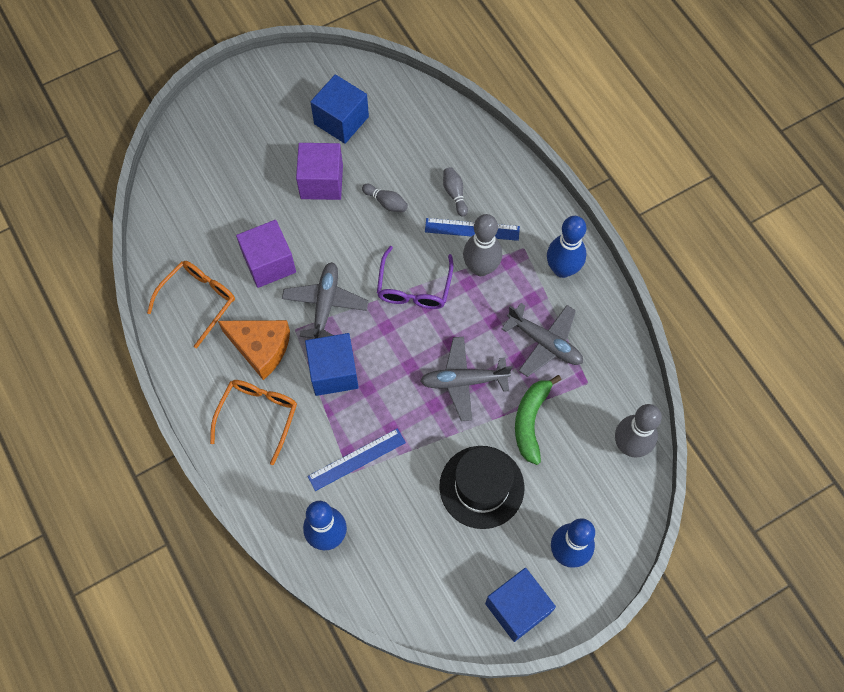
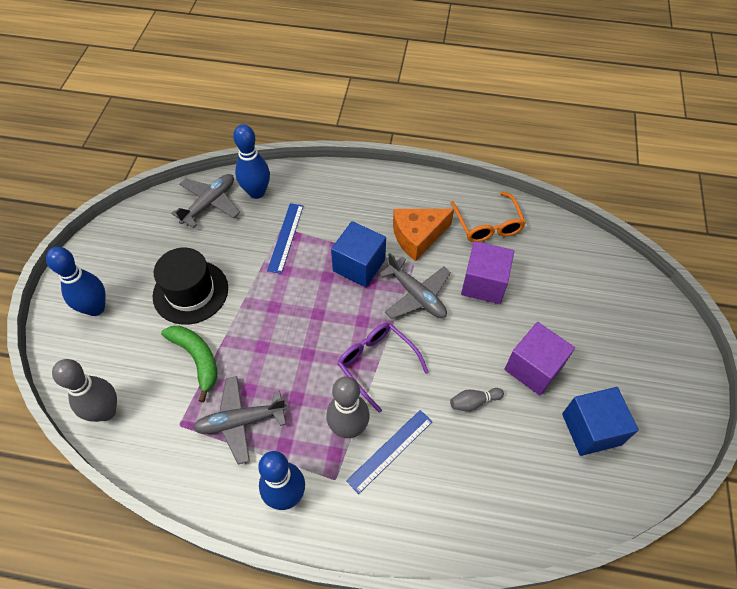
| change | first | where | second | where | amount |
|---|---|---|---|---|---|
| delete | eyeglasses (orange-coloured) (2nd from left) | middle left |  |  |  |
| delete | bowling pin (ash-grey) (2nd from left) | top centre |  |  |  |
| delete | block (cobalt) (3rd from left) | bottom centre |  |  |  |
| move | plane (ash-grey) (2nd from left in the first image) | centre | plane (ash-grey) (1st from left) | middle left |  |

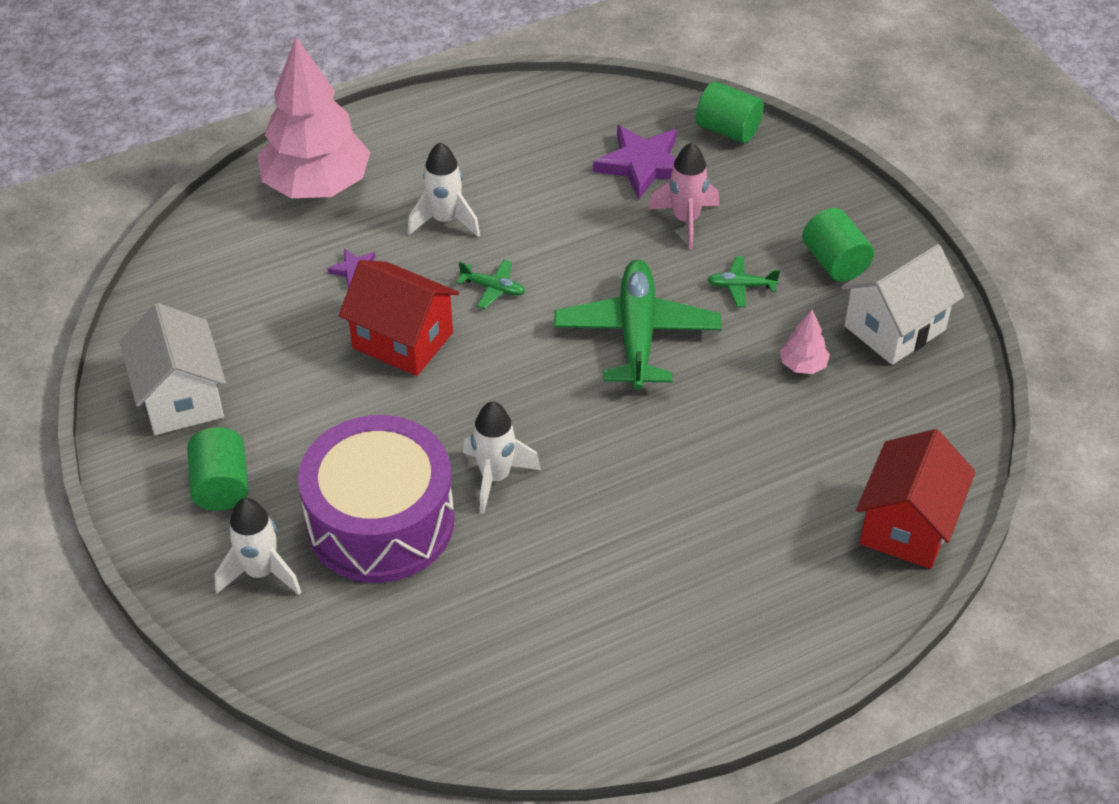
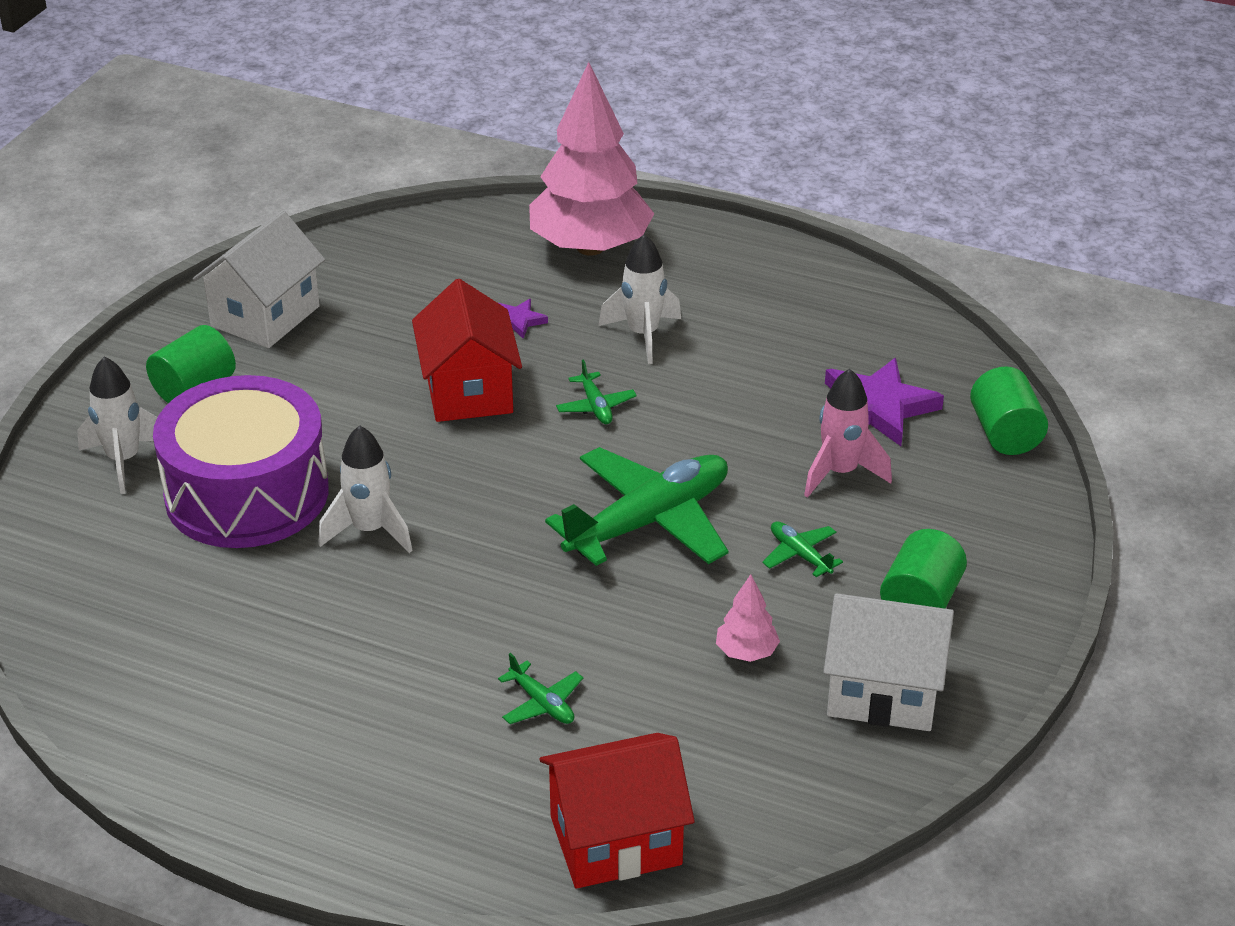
| change | first | where | second | where | amount |
|---|---|---|---|---|---|
| insert |  |  | plane (emerald) (1st from left) | bottom centre |  |

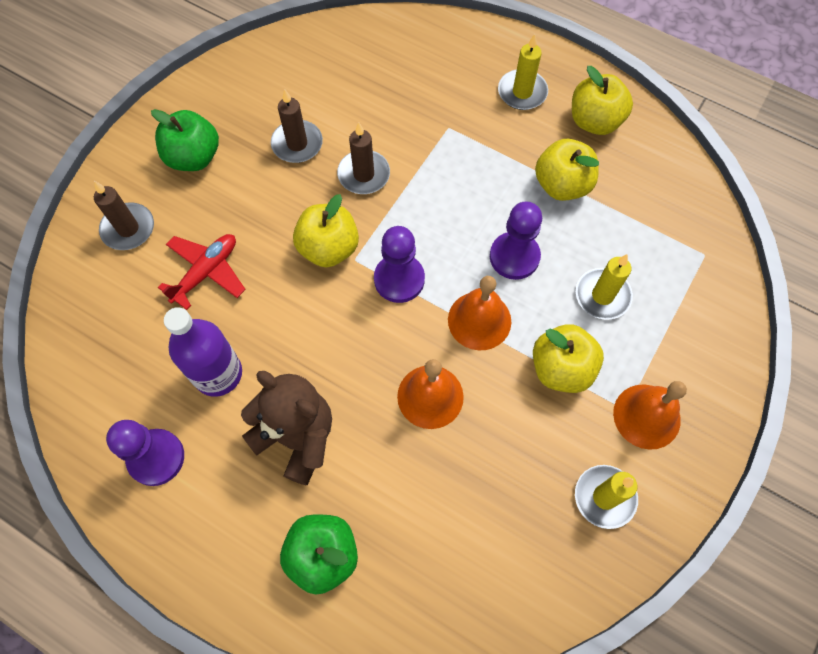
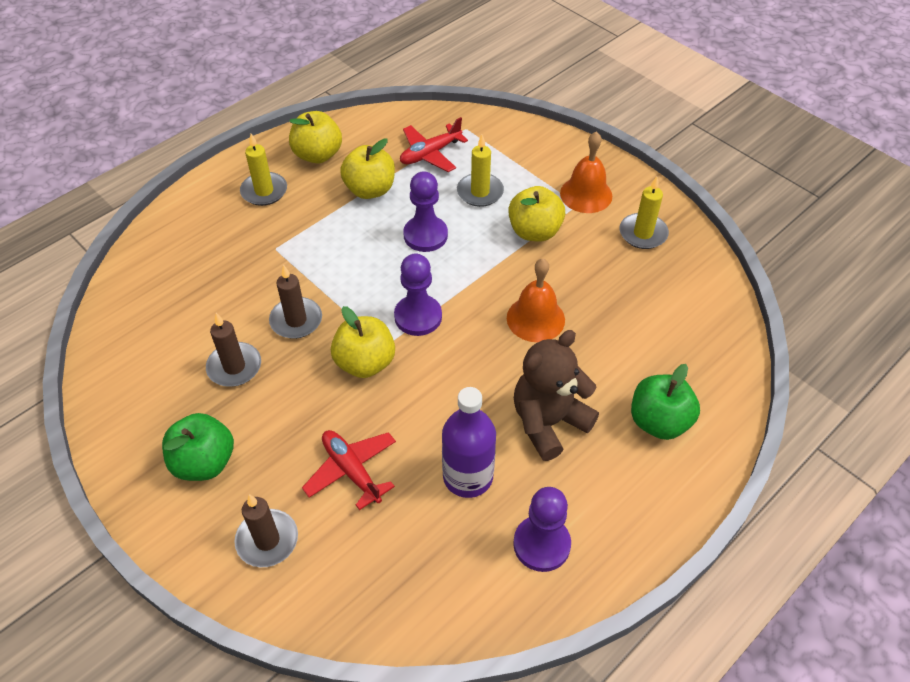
| change | first | where | second | where | amount |
|---|---|---|---|---|---|
| delete | hand bell (orange-coloured) (2nd from left) | centre |  |  |  |
| insert |  |  | plane (red) (2nd from left) | top centre |  |

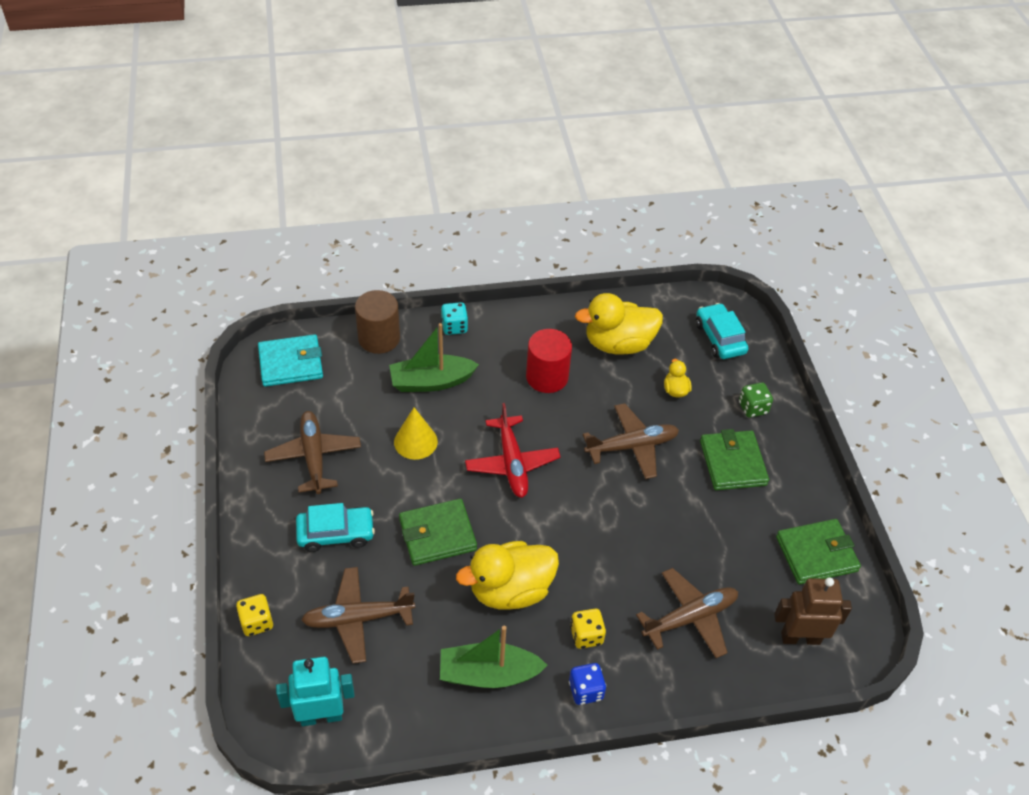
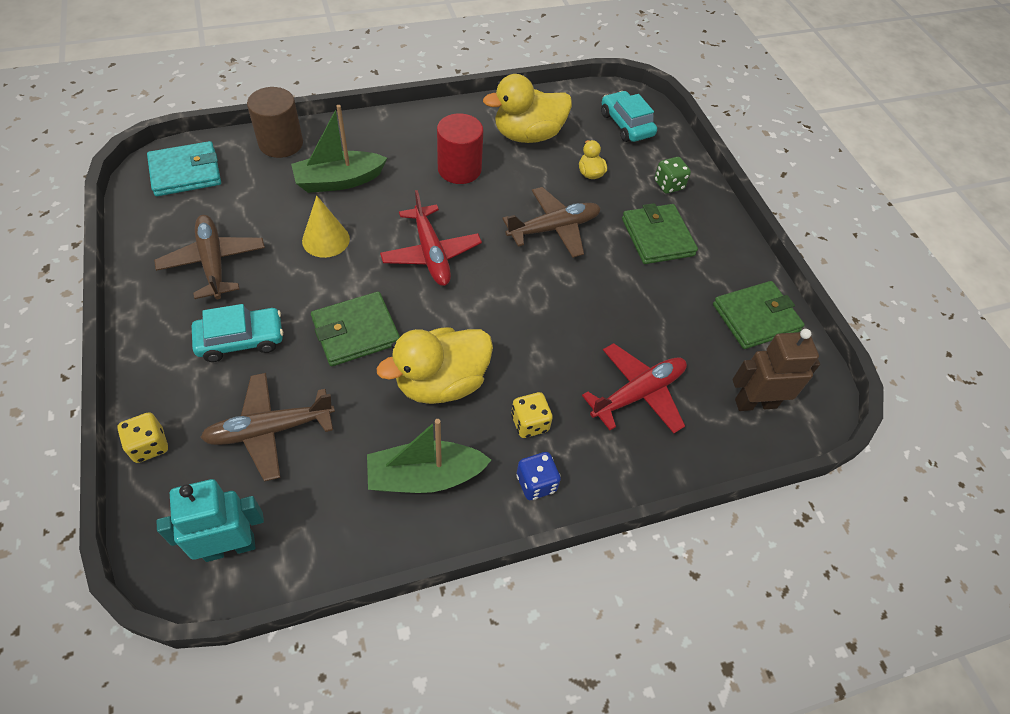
| change | first | where | second | where | amount |
|---|---|---|---|---|---|
| delete | die (aqua) | centre |  |  |  |
| recolor | plane (russet) (4th from left) | bottom right | plane (red) (2nd from left) | centre |  |

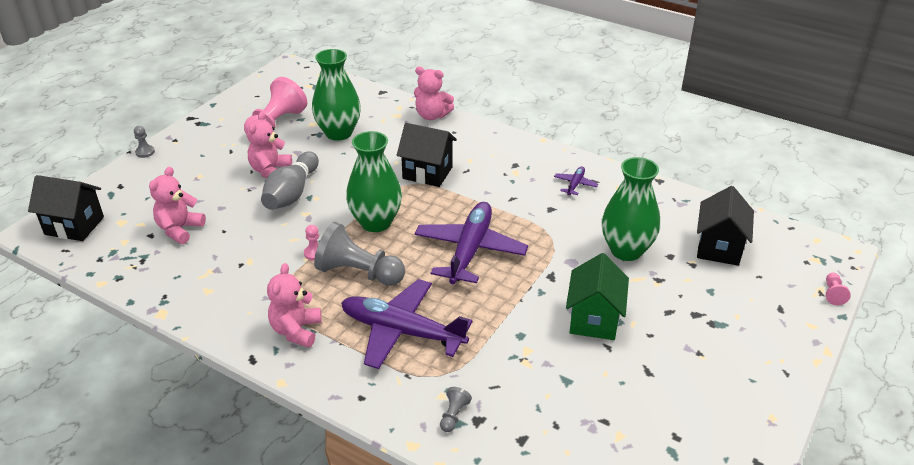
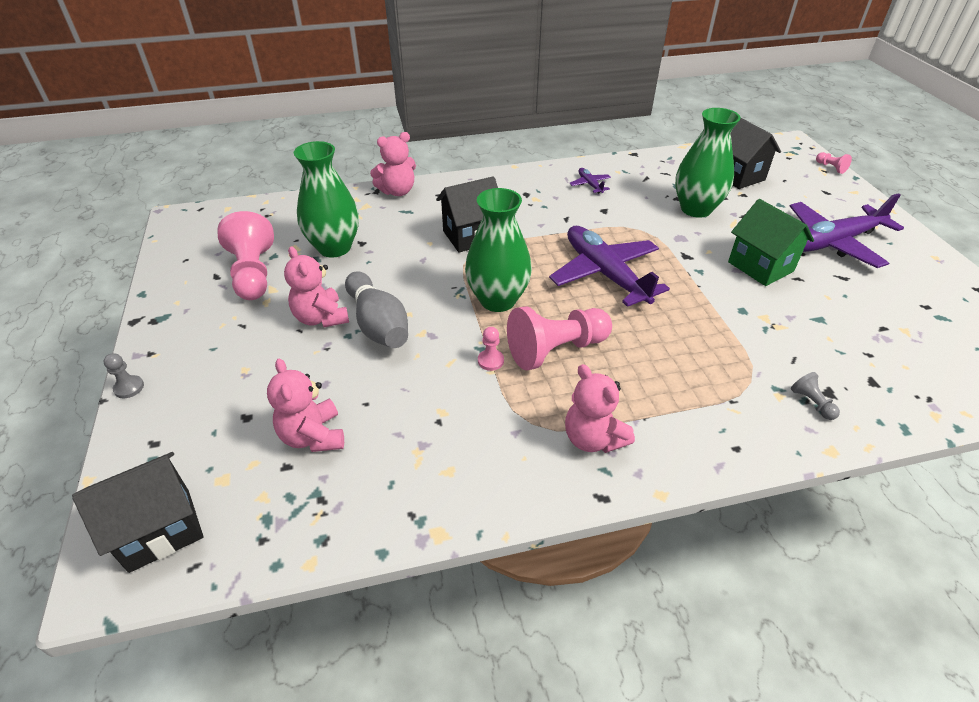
| change | first | where | second | where | amount |
|---|---|---|---|---|---|
| move | plane (purple) (1st from left in the first image) | bottom centre | plane (purple) (3rd from left) | top right |  |
| recolor | chess pawn (ash-grey) (2nd from left) | centre | chess pawn (rose-pink) (3rd from left) | centre |  |

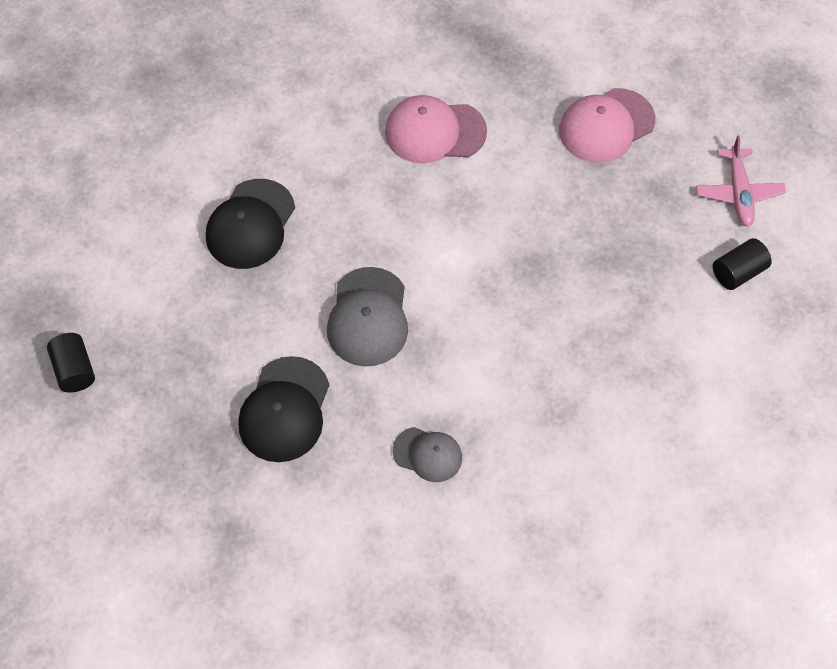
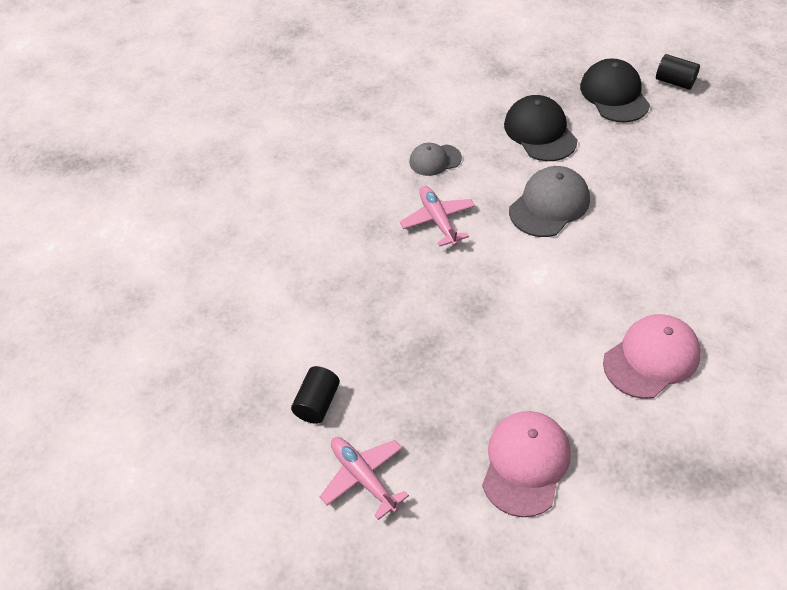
| change | first | where | second | where | amount |
|---|---|---|---|---|---|
| insert |  |  | plane (rose-pink) (2nd from left) | centre |  |
| move | cap (black) (1st from left in the first image) | middle left | cap (black) (2nd from left) | top right |  |
| rotate | cap (ash-grey) (1st from left in the first image) | centre | cap (ash-grey) (2nd from left) | middle right | 75 degrees clockwise |

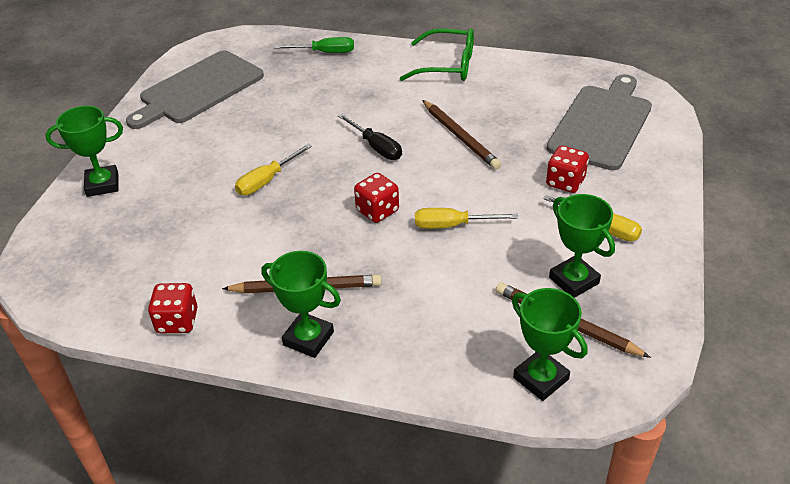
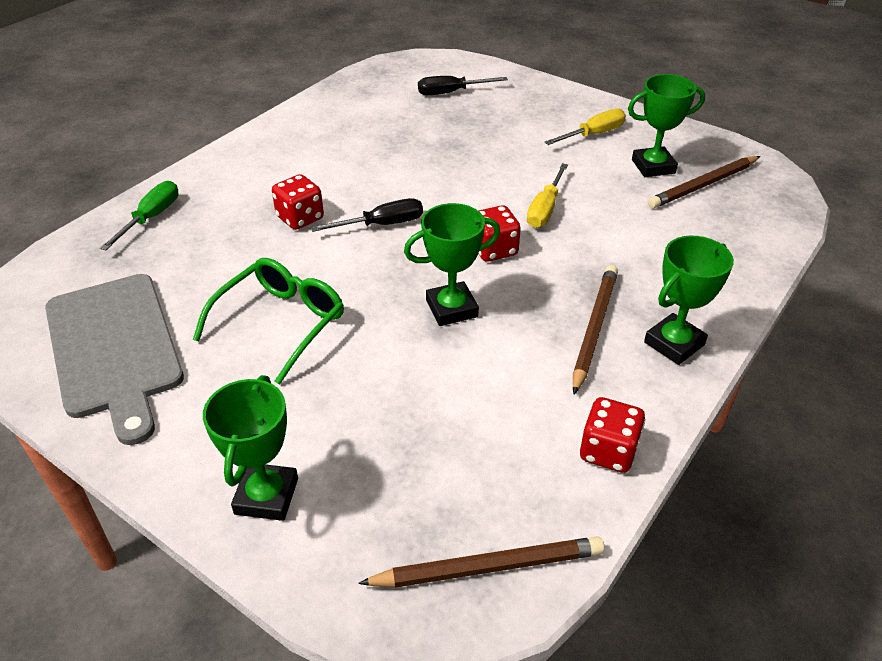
| change | first | where | second | where | amount |
|---|---|---|---|---|---|
| delete | flat screwdriver (golden) (1st from left) | centre |  |  |  |
| move | eyeglasses (emerald) | top centre |  | middle left |  |
| move | lead pencil (russet) (2nd from left in the first image) | top centre | lead pencil (russet) (1st from left) | bottom centre |  |
| move | prize cup (emerald) (3rd from left in the first image) | bottom right | prize cup (emerald) (2nd from left) | centre |  |
| move | die (red) (3rd from left in the first image) | middle right | die (red) (1st from left) | top centre |  |
| replace | cutting board (ash-grey) (2nd from left) | top right | flat screwdriver (black) (2nd from left) | top centre |  |

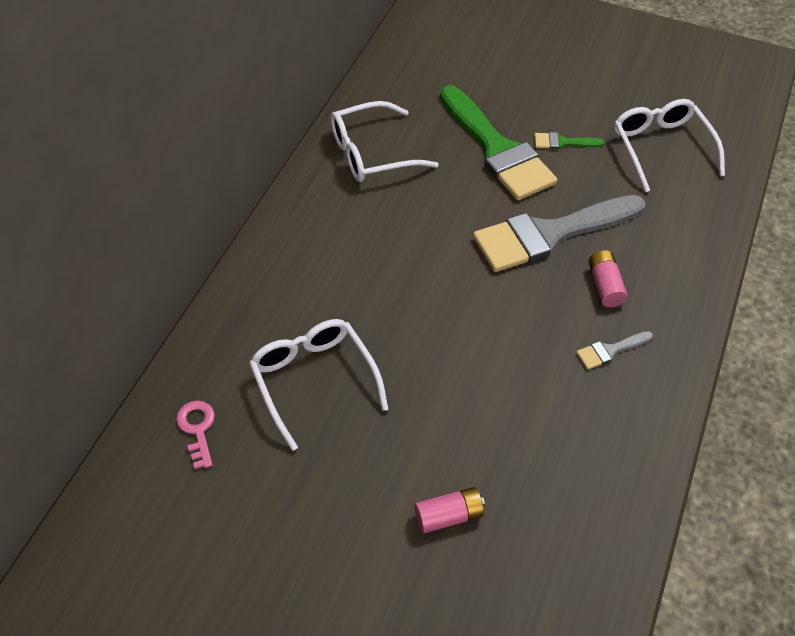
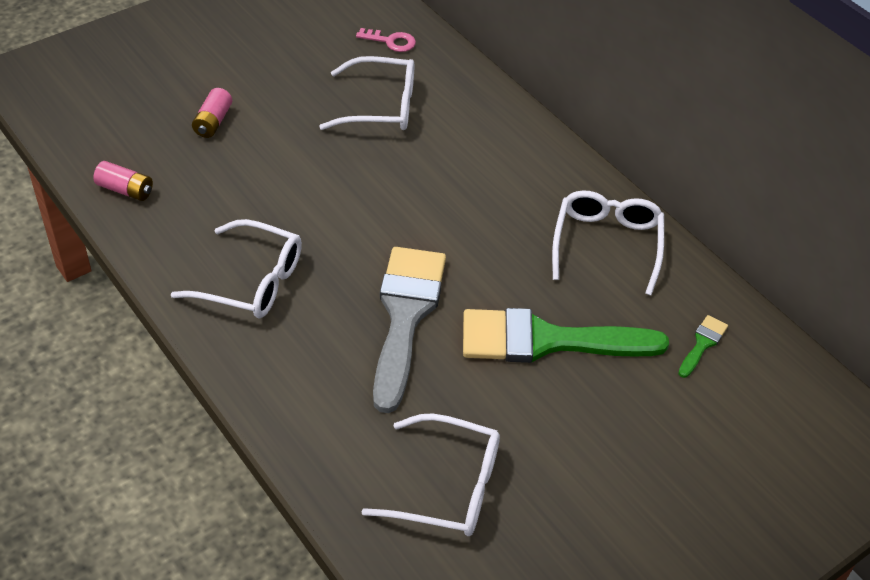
| change | first | where | second | where | amount |
|---|---|---|---|---|---|
| move | brush (emerald) (2nd from left) | top right |  | middle right |  |
| move | power cell (rose-pink) (2nd from left in the first image) | middle right | power cell (rose-pink) (1st from left) | top left |  |
| replace | brush (ash-grey) (2nd from left) | middle right | eyeglasses (white) (1st from left) | middle left |  |

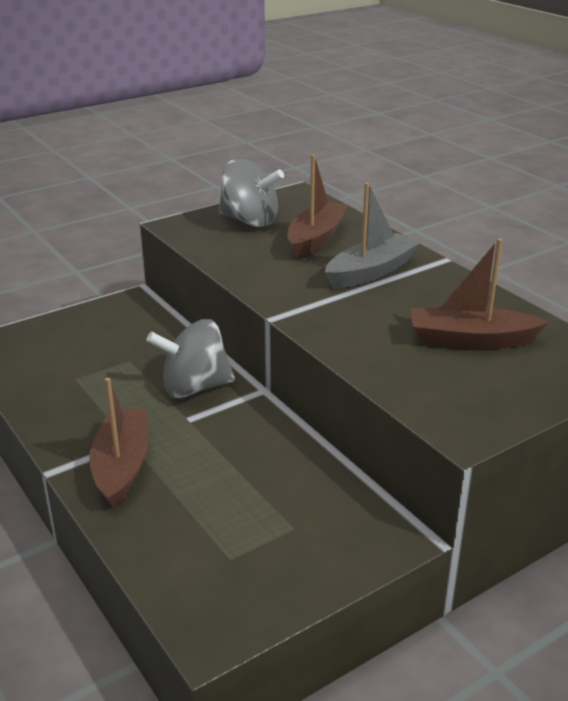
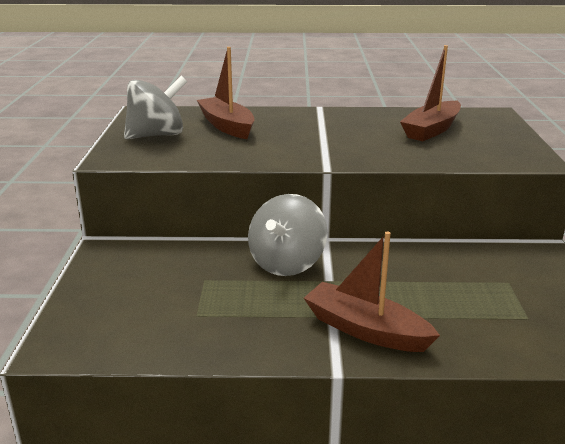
| change | first | where | second | where | amount |
|---|---|---|---|---|---|
| delete | sailboat (ash-grey) | centre |  |  |  |

